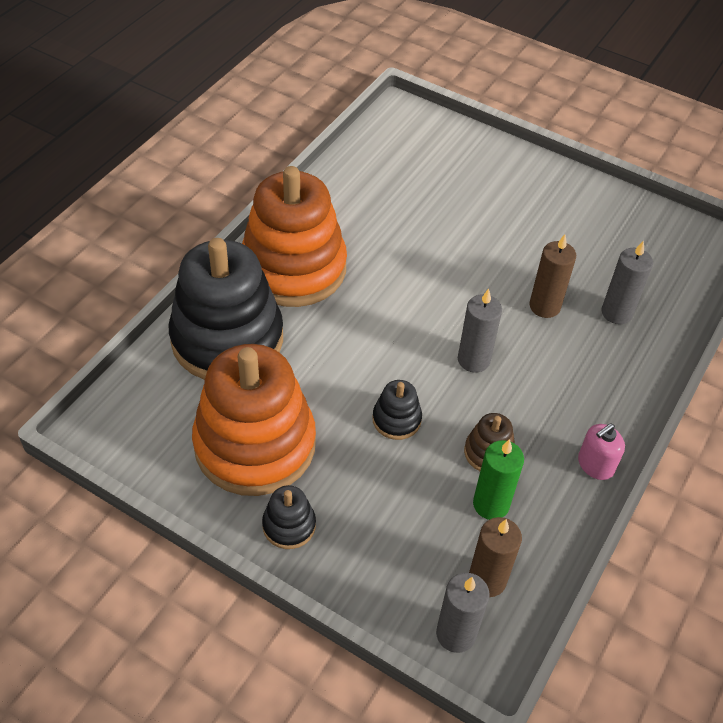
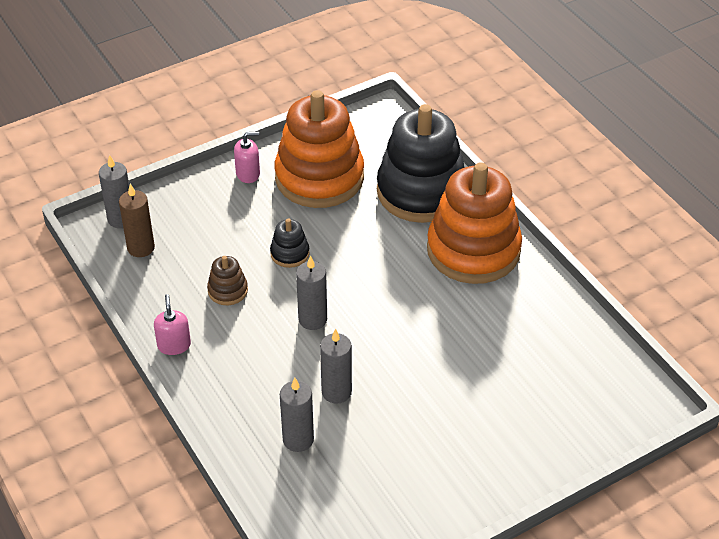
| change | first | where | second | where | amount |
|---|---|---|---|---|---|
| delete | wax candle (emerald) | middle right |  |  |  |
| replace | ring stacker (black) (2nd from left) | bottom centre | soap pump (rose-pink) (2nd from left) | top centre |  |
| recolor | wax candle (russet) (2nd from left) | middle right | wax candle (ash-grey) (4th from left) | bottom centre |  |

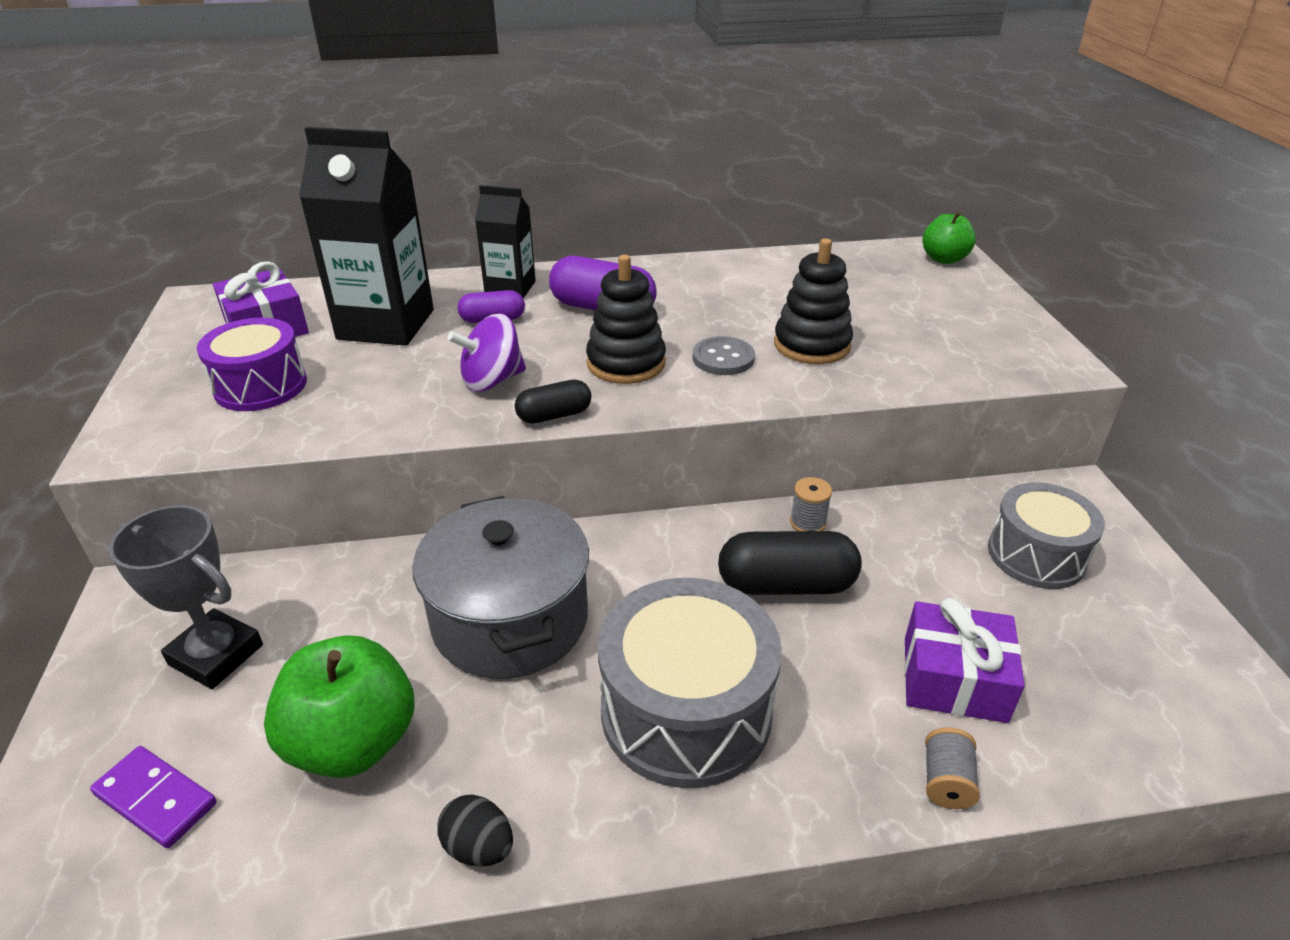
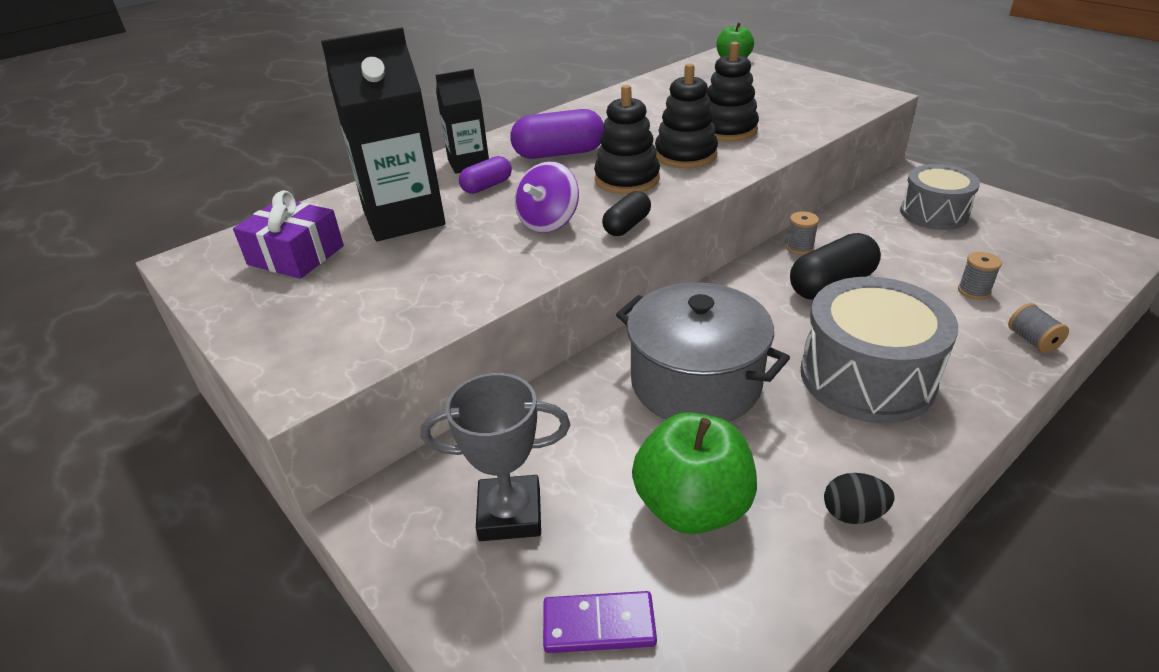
| change | first | where | second | where | amount |
|---|---|---|---|---|---|
| delete | toy drum (purple) | middle left |  |  |  |
| replace | sewing button (ash-grey) | centre | ring stacker (black) (2nd from left) | top centre |  |
| replace | wrapped gift (purple) (2nd from left) | bottom right | reel of thread (ash-grey) (2nd from left) | middle right |  |

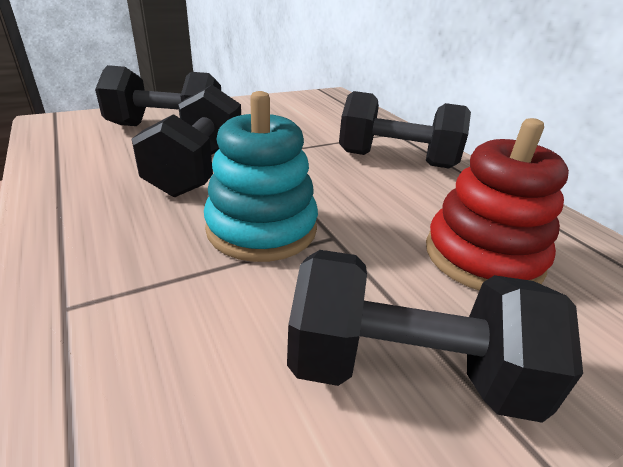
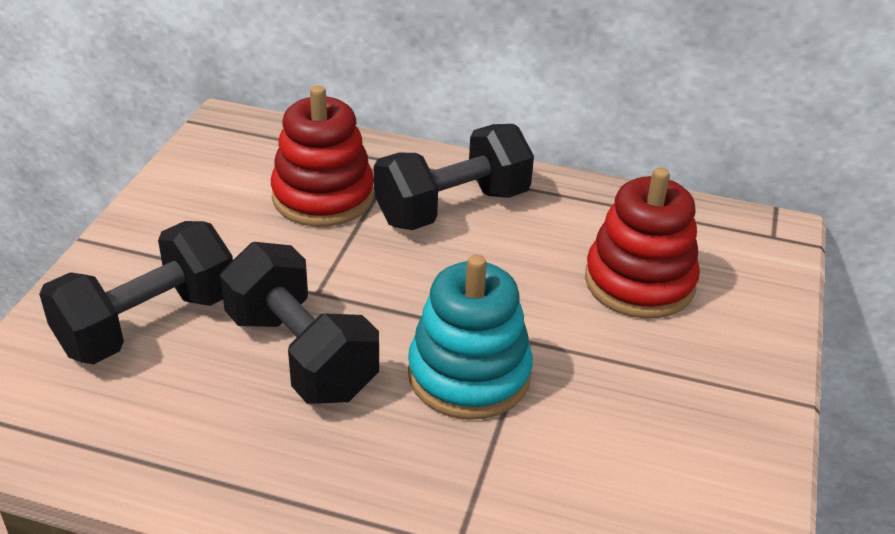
| change | first | where | second | where | amount |
|---|---|---|---|---|---|
| delete | free weight (black) (4th from left) | bottom right |  |  |  |
| insert |  |  | ring stacker (red) (1st from left) | top centre |  |

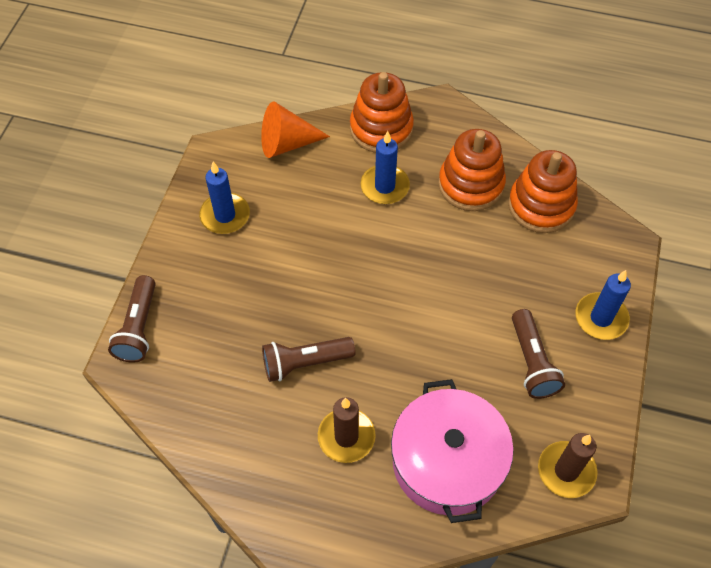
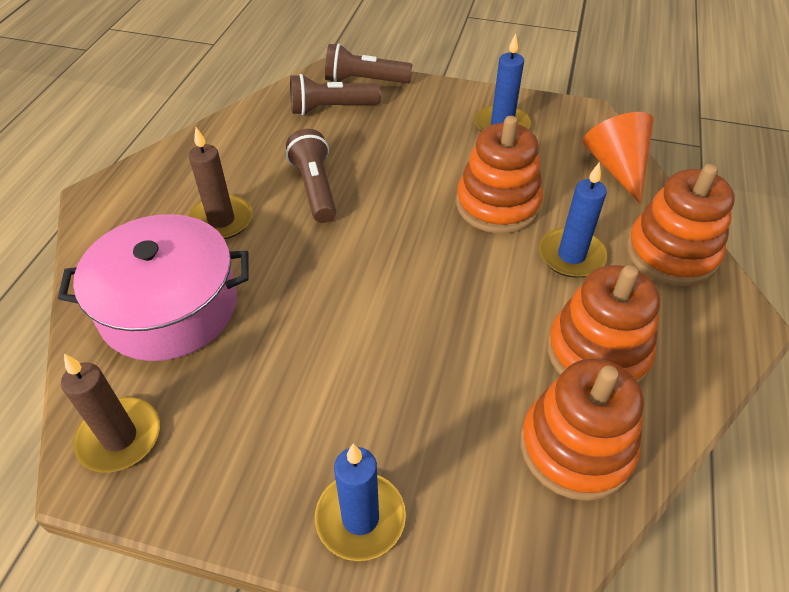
| change | first | where | second | where | amount |
|---|---|---|---|---|---|
| insert |  |  | ring stacker (orange-coloured) (1st from left) | top centre |  |
| move | torch (russet) (3rd from left in the first image) | middle right | torch (russet) (2nd from left) | top centre |  |

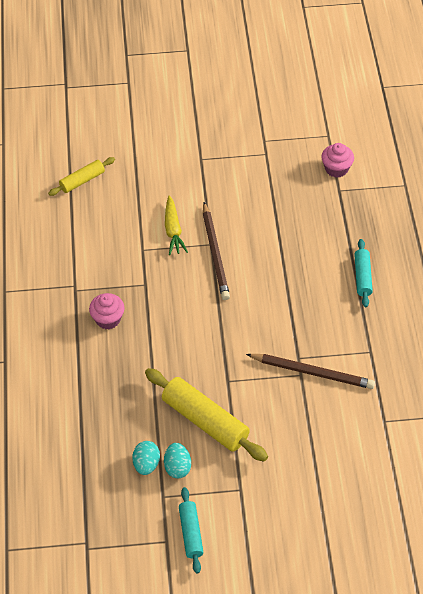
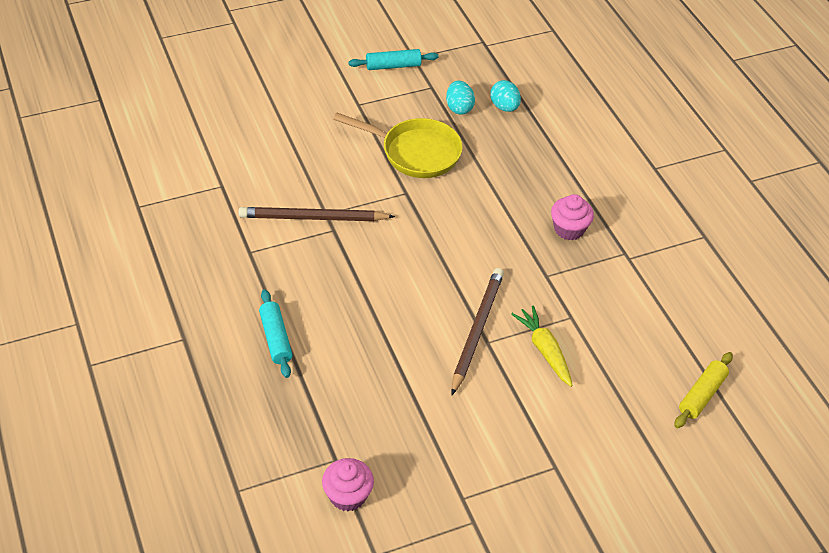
| change | first | where | second | where | amount |
|---|---|---|---|---|---|
| move | egg (aqua) (2nd from left) | bottom centre |  | top centre |  |
| replace | dough roller (golden) (2nd from left) | bottom centre | skillet (golden) | top centre |  |
| rotate | dough roller (aqua) (1st from left in the first image) | bottom centre | dough roller (aqua) (2nd from left) | top centre | 75 degrees counterclockwise |
| rotate | lead pencil (russet) (1st from left in the first image) | centre | lead pencil (russet) (2nd from left) | centre | 45 degrees clockwise |

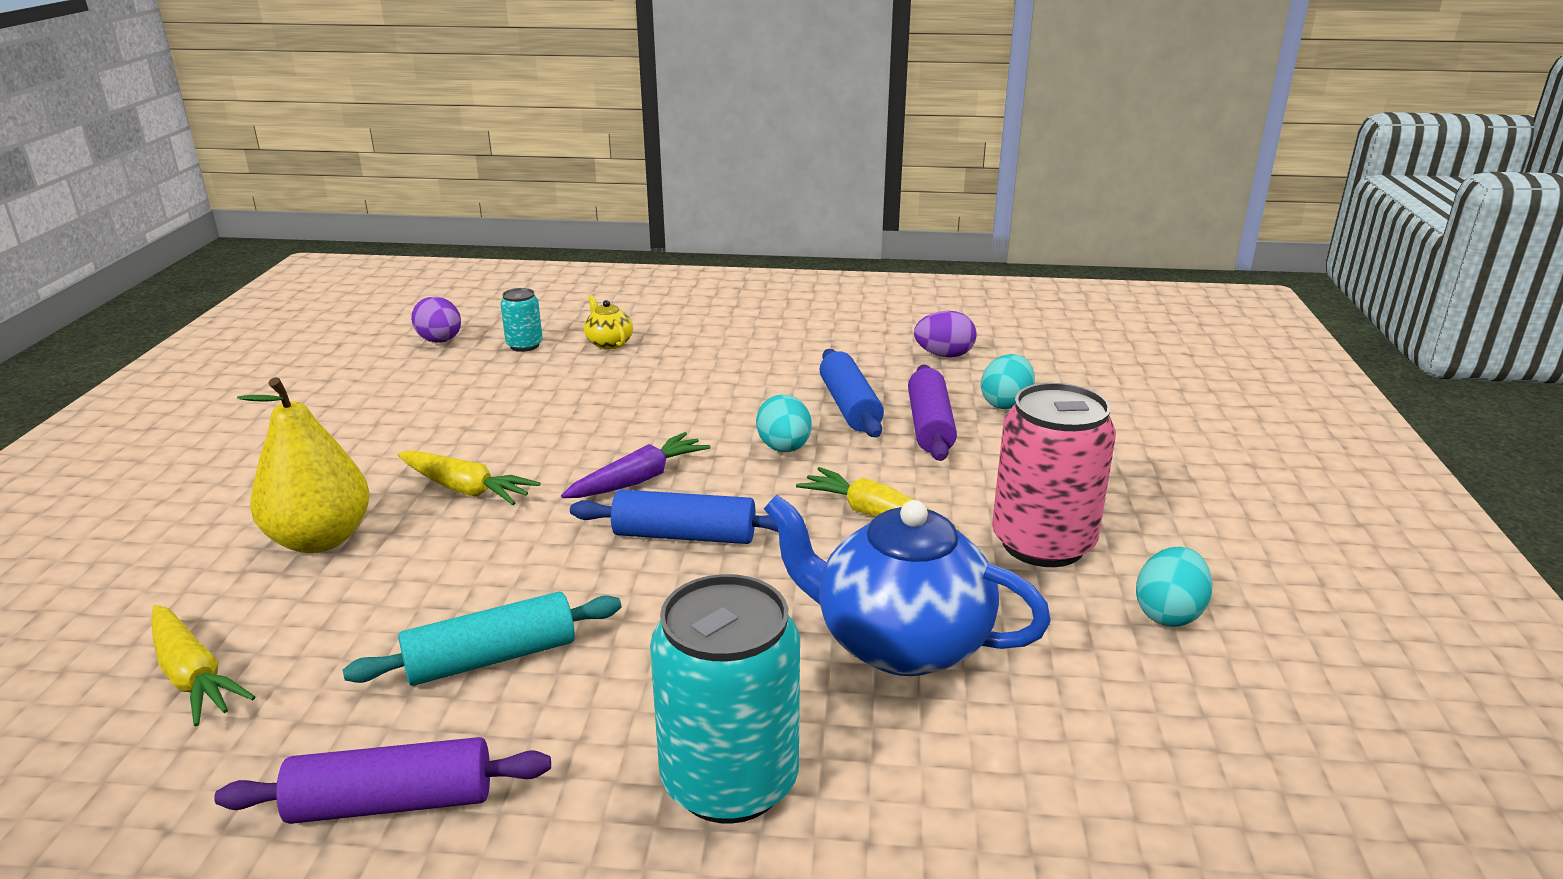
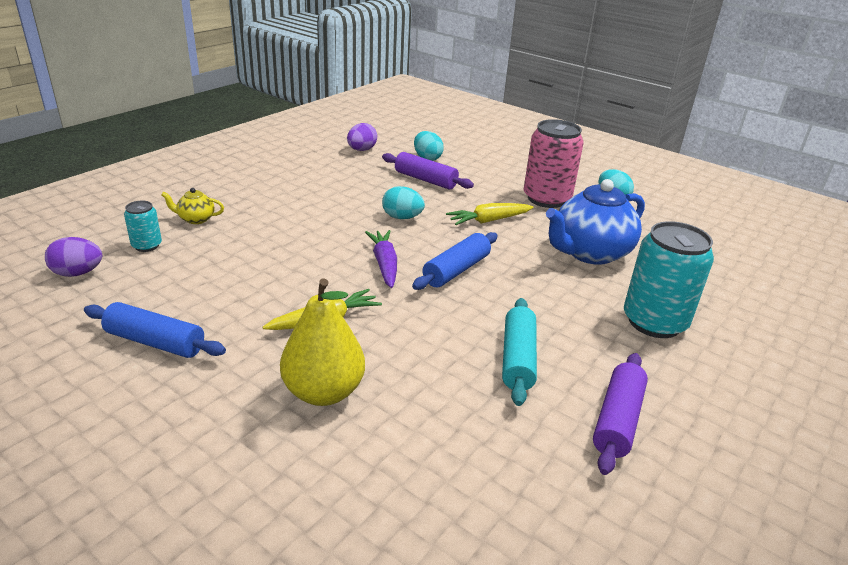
| change | first | where | second | where | amount |
|---|---|---|---|---|---|
| delete | toy carrot (golden) (1st from left) | bottom left |  |  |  |
| move | dough roller (cobalt) (2nd from left in the first image) | centre | dough roller (cobalt) (1st from left) | middle left |  |

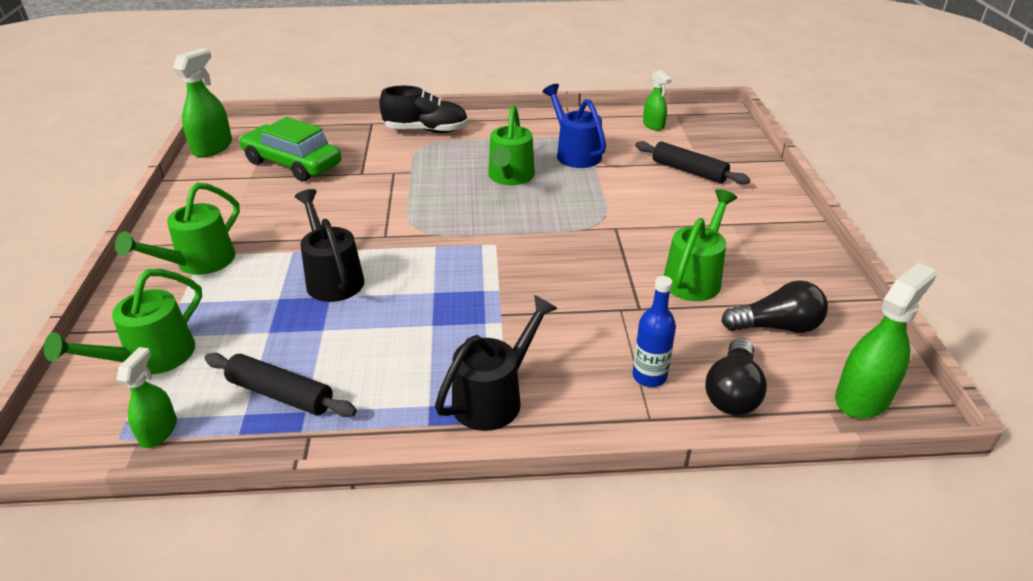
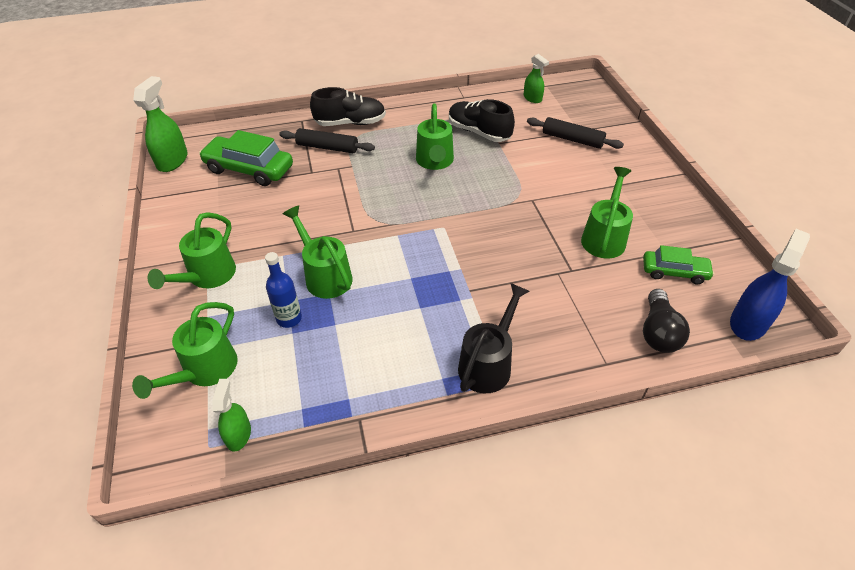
| change | first | where | second | where | amount |
|---|---|---|---|---|---|
| move | dough roller (black) (1st from left) | middle left |  | top centre |  |
| move | bottle (cobalt) | centre |  | middle left |  |
| replace | sprinkling can (cobalt) | top centre | lace-up shoe (black) (2nd from left) | top centre |  |
| replace | bulb (black) (2nd from left) | middle right | automobile (emerald) (2nd from left) | middle right |  |
| recolor | sprinkling can (black) (1st from left) | middle left | sprinkling can (emerald) (3rd from left) | centre |  |
| recolor | sprayer (emerald) (4th from left) | middle right | sprayer (cobalt) | middle right |  |

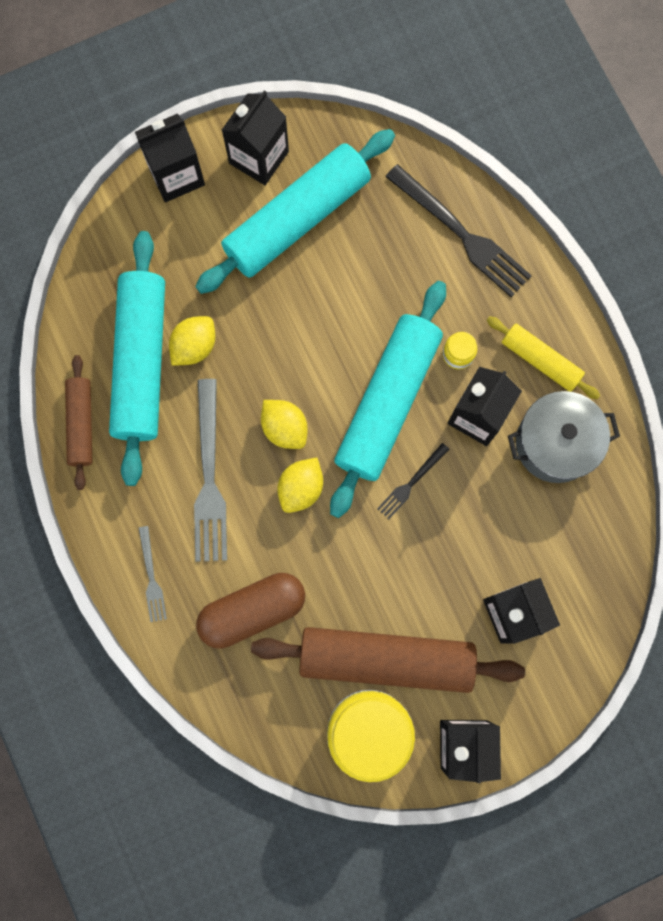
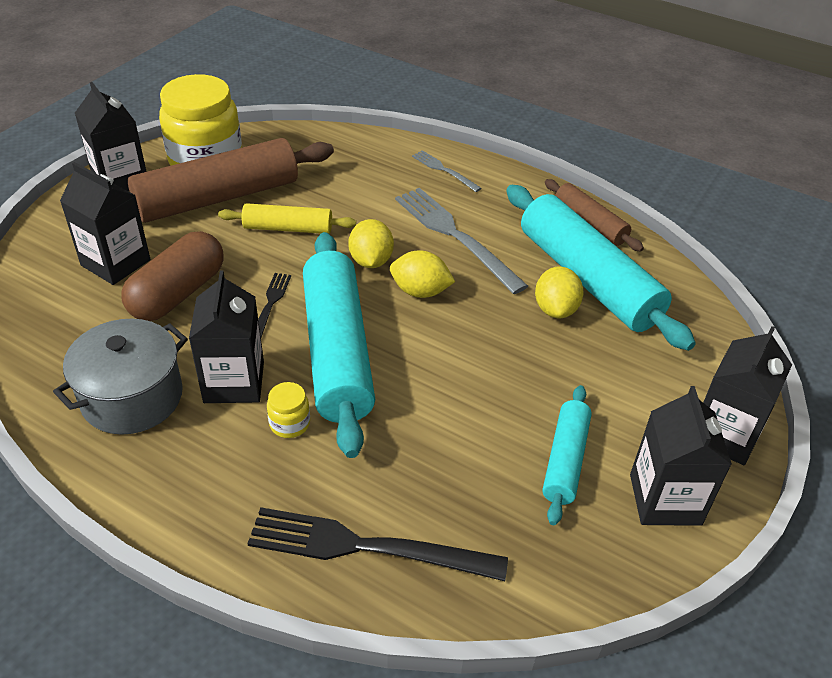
| change | first | where | second | where | amount |
|---|---|---|---|---|---|
| move | capsule (russet) | centre |  | middle left |  |
| move | dough roller (golden) | middle right |  | top centre |  |
| resize | dough roller (aqua) (2nd from left) | top centre |  | bottom right | x0.53 |

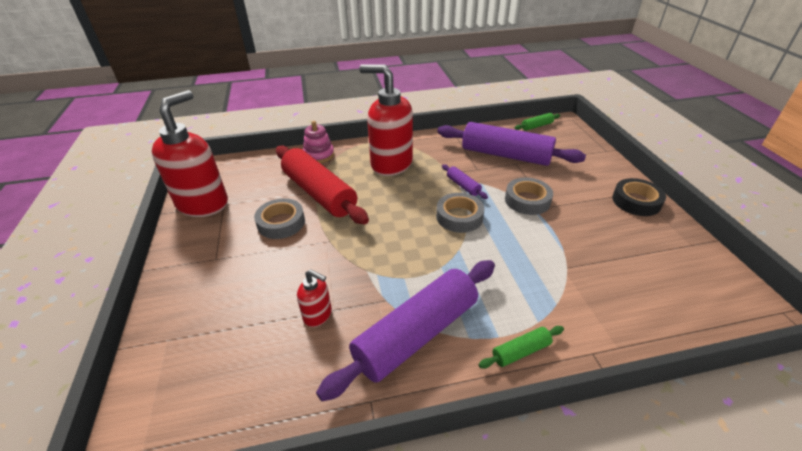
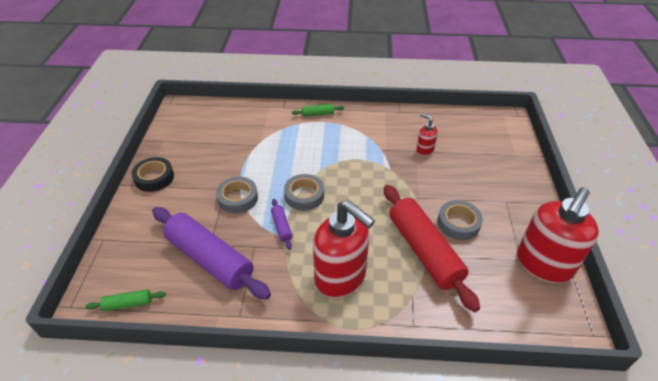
| change | first | where | second | where | amount |
|---|---|---|---|---|---|
| delete | ring stacker (rose-pink) | top centre |  |  |  |
| delete | dough roller (purple) (1st from left) | bottom centre |  |  |  |

